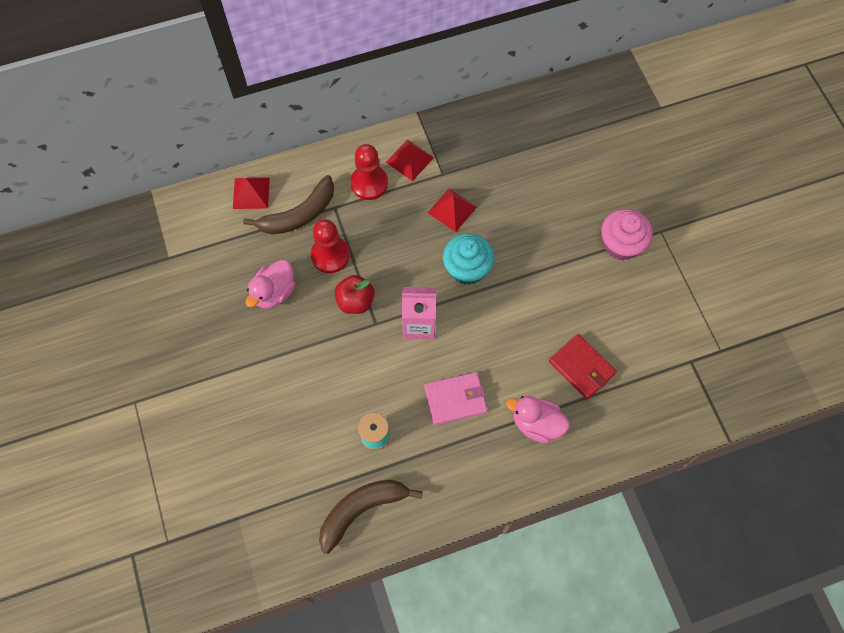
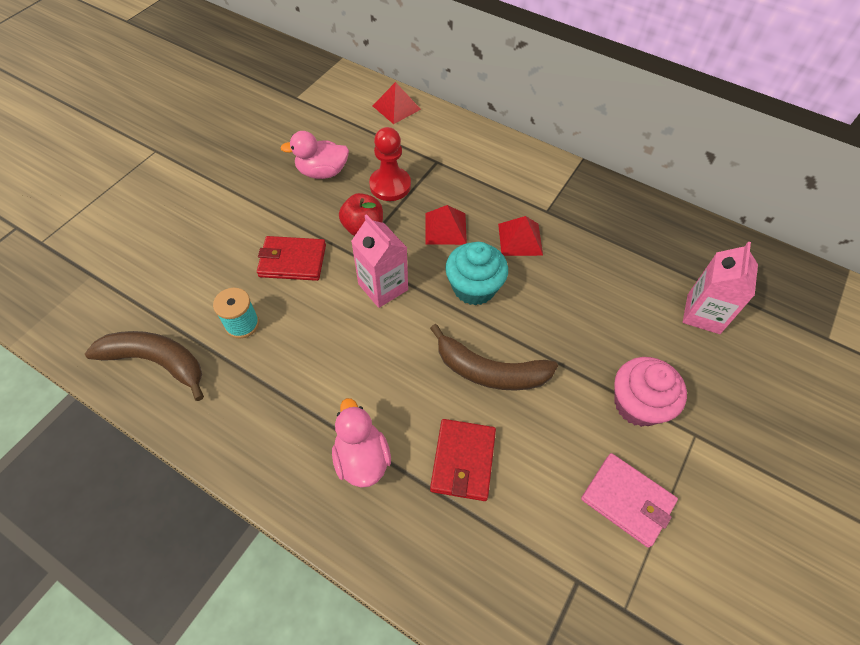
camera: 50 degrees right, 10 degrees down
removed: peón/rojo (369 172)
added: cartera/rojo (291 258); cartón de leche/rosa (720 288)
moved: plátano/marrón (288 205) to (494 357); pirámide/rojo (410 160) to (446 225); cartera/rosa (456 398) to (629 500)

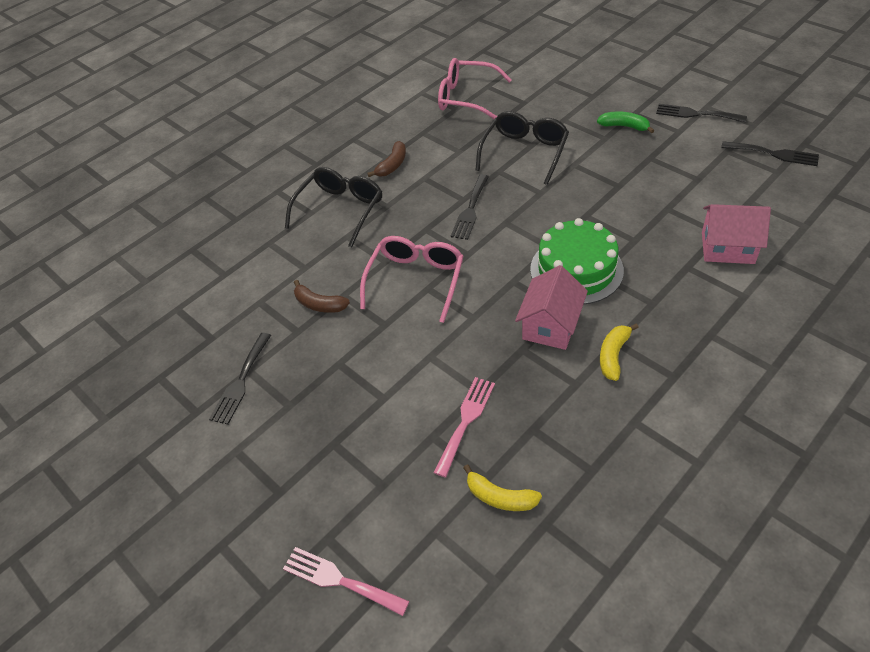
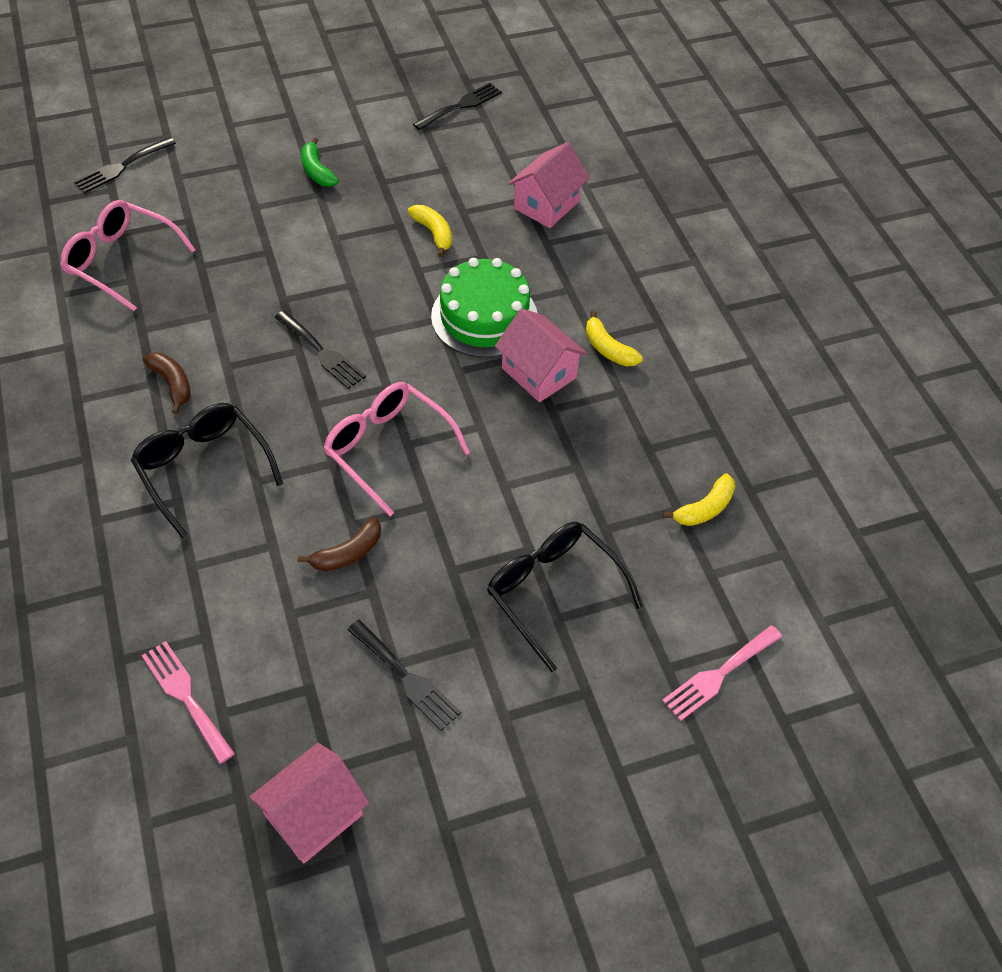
camera: 70 degrees left, 5 degrees up
added: casa/rosa (309 803); plátano/amarillo (430 231)
moved: tenedor/rosa (464 427) to (188 702); gafas/negro (522 148) to (565 597); tenedor/negro (701 113) to (125 165)
turned: gafas/rosa (475 88) = (127 255) 75 degrees clockwise; plátano/verde (625 122) = (320 162) 75 degrees counterclockwise

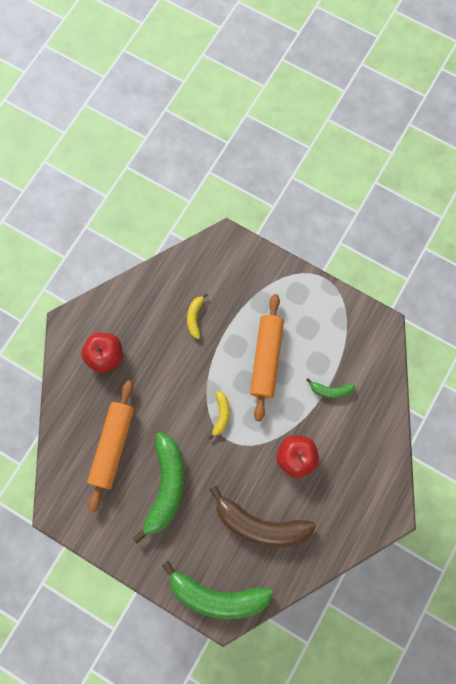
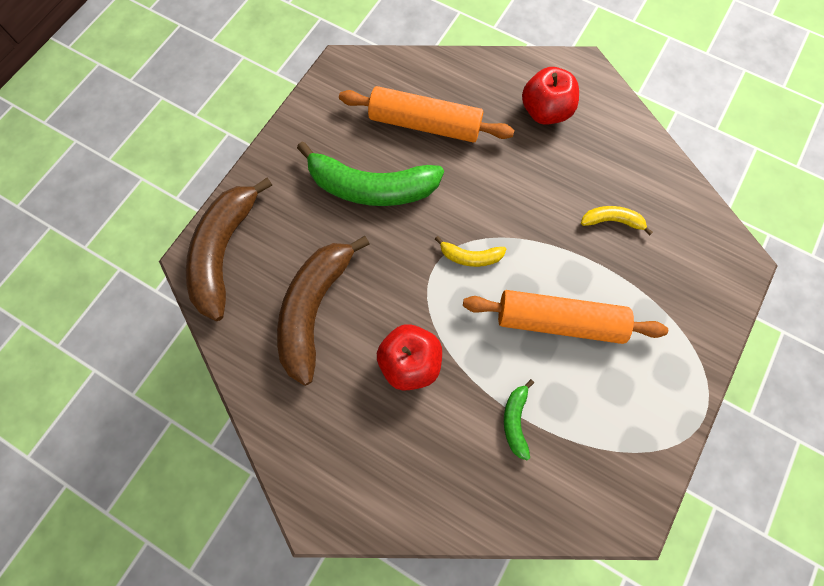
camera: 90 degrees right, 5 degrees down
recoloured: plátano/verde (217 590) to plátano/marrón (229 249)

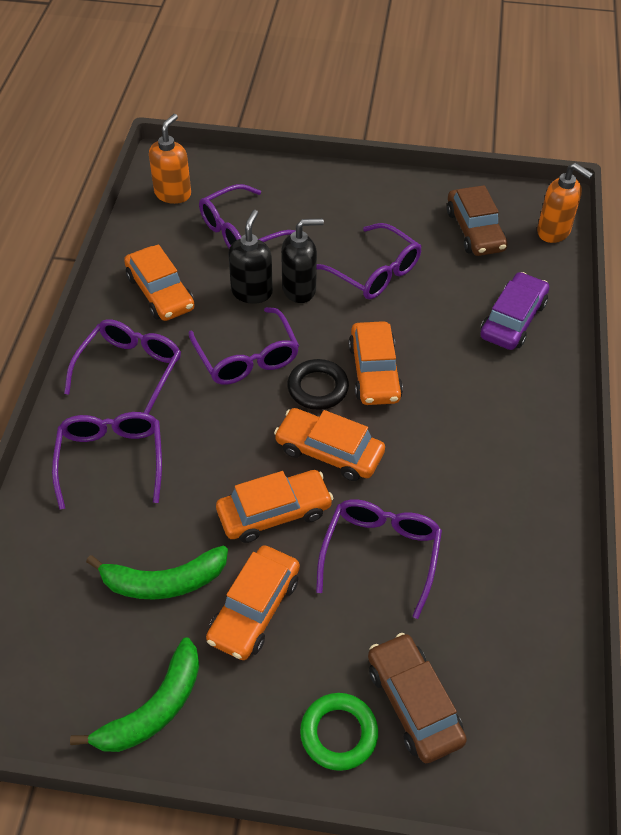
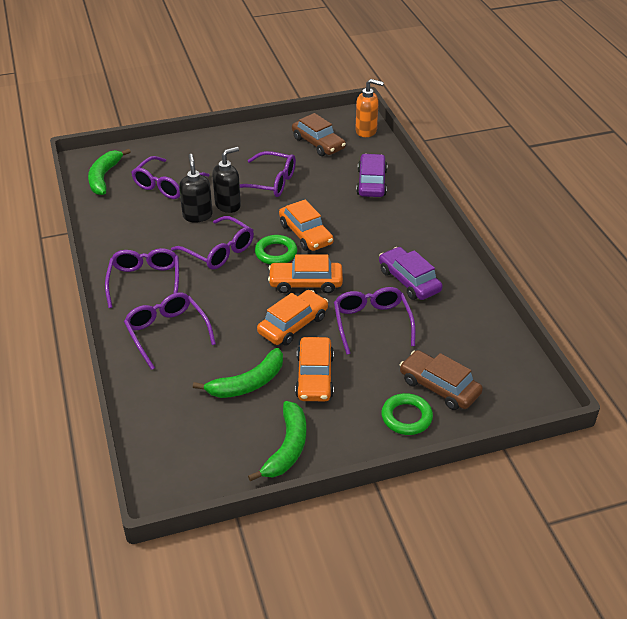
camera: 25 degrees left, 10 degrees down
removed: coche/naranja (159 282)
added: coche/morado (411 273)
replaced: dispensador de jabón/naranja (170 159) to plátano/verde (109 172)
recoloured: anillo/negro (318 384) to anillo/verde (276 250)

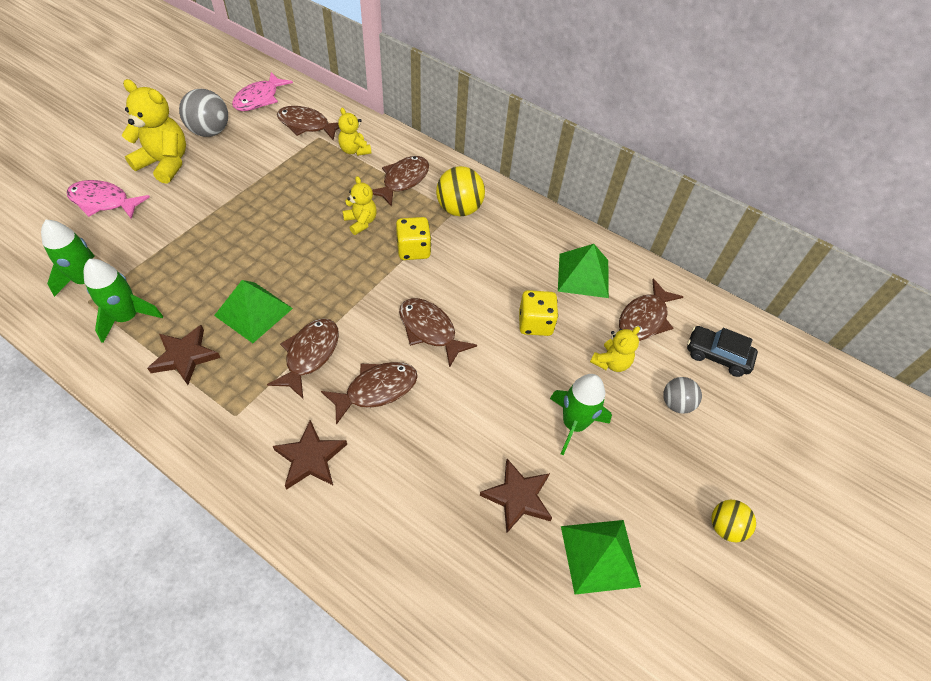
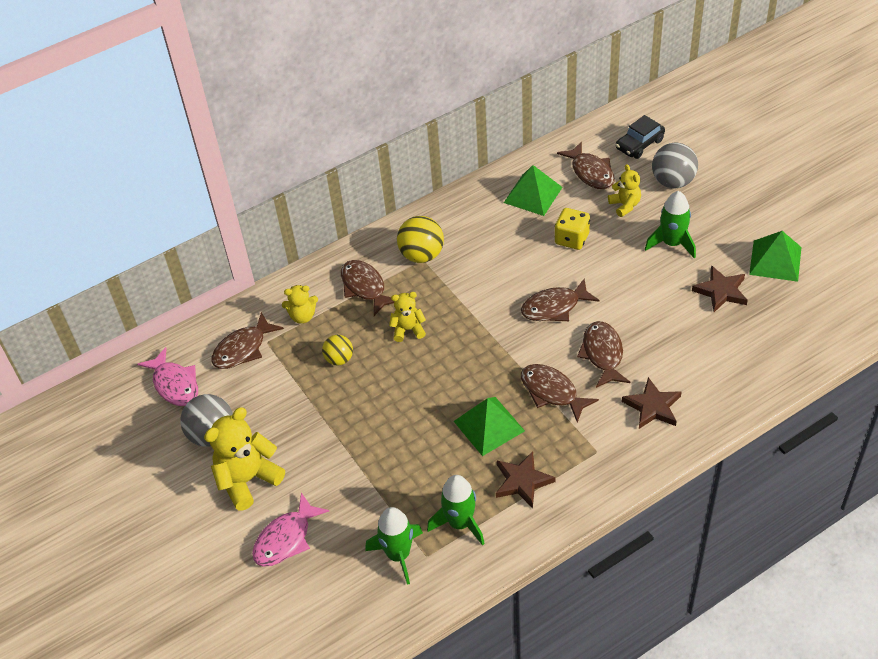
camera: 60 degrees left, 5 degrees down
removed: dado/amarillo (413 238)
moved: pelota/amarillo (733 521) to (337 350)
resized: pelota/gris (682 395) = (675 165) x1.62

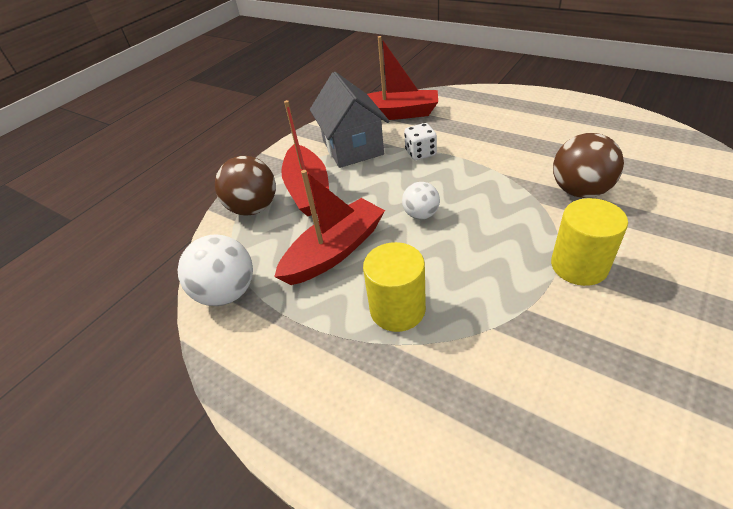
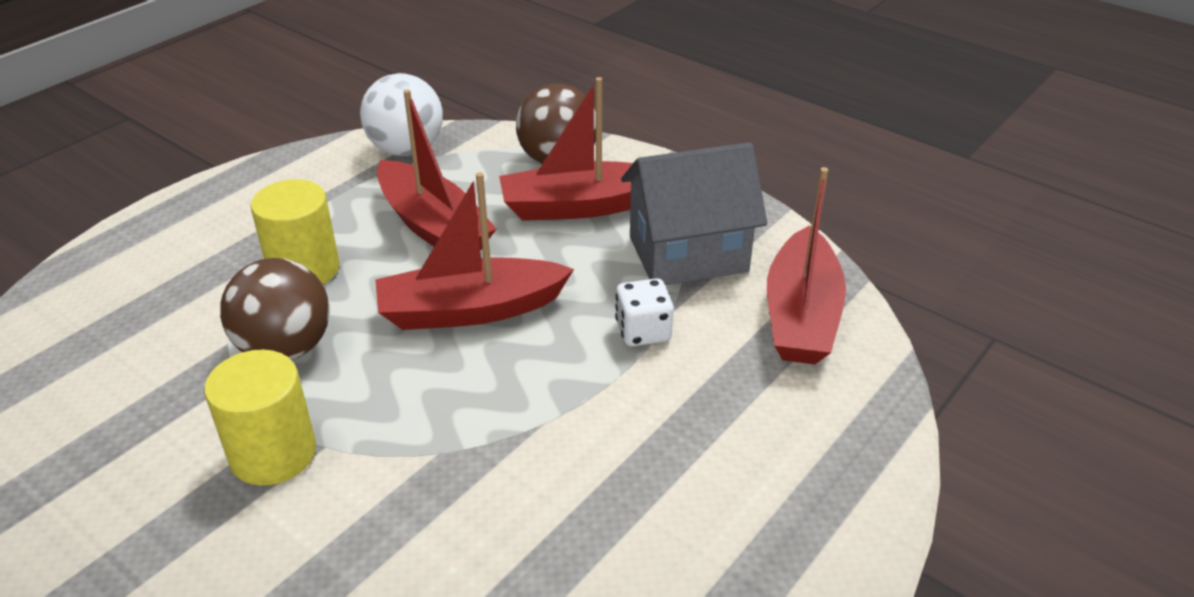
camera: 90 degrees right, 5 degrees down
moved: pelota/marrón (588 165) to (275 309)
replaced: pelota/blanco (421 201) to barco/rojo (474 251)

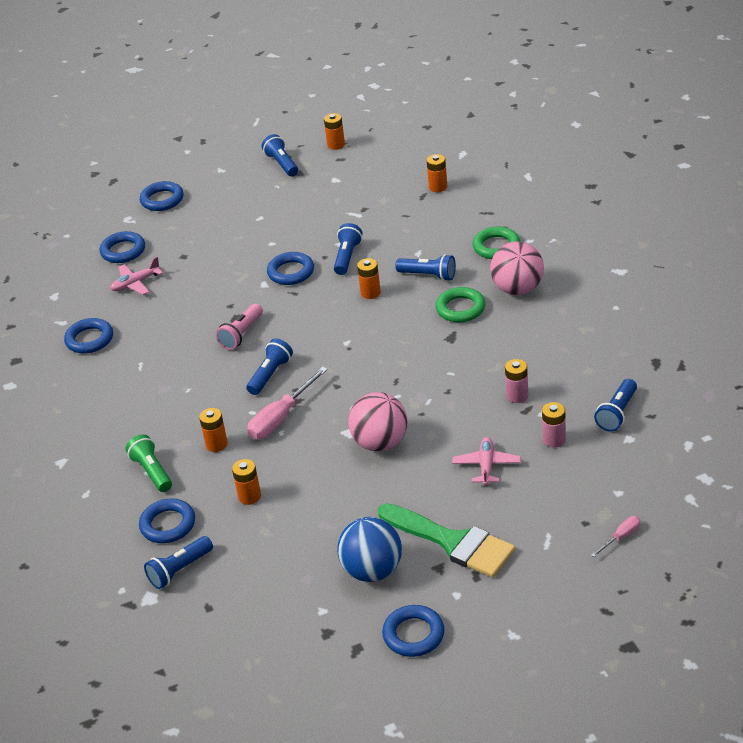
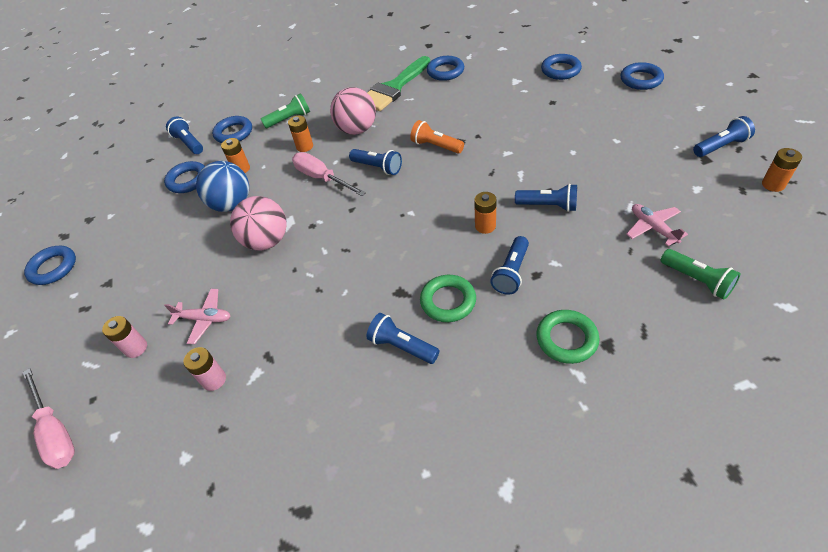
camera: 95 degrees right, 10 degrees up
moved: avión/rosa (136 276) to (657 225); anillo/azul (290 268) to (184 177); pelota/azul (369 549) to (222 186); pincel/verde (446 540) to (398 83); pelota/rosa (517 268) to (353 111); pila/rosa (516 381) to (124 337); lámpara de mano/azul (615 405) to (403 338)
replaced: pila/naranja (437 173) to lámpara de mano/verde (701 274)
recoloured: lámpara de mano/rosa (239 327) to lámpara de mano/naranja (437 137)
resized: destornillador/rosa (616 536) = (49 418) x1.89

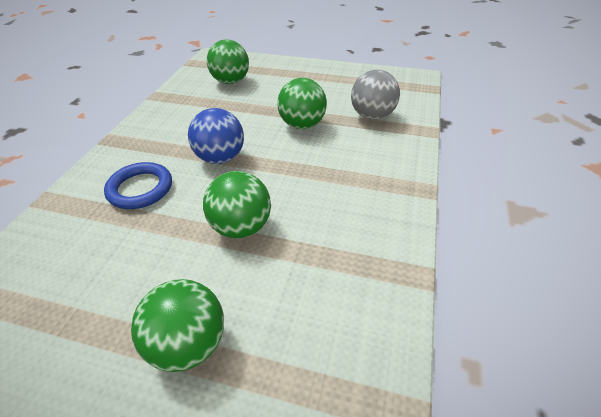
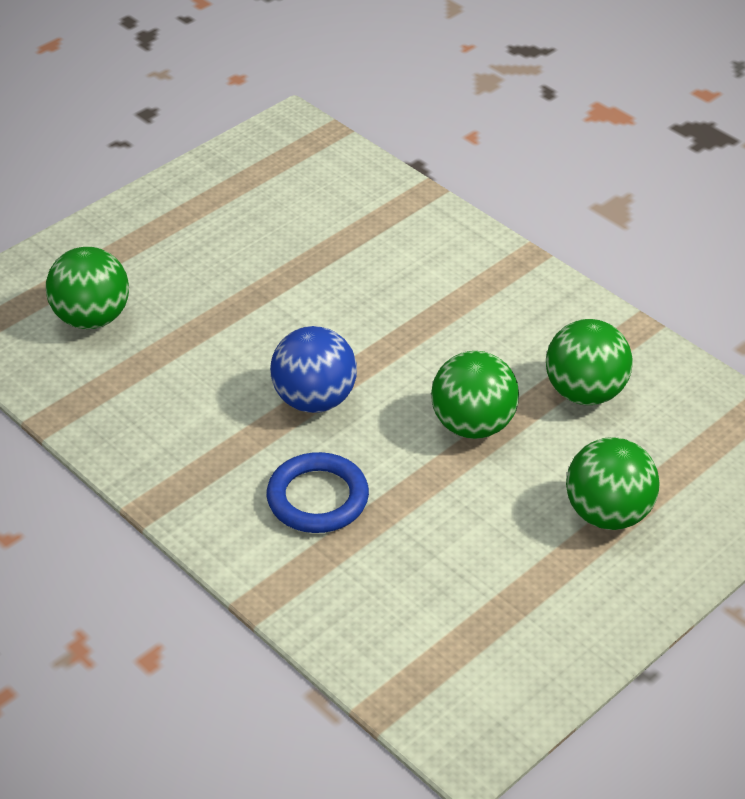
camera: 60 degrees left, 0 degrees up
removed: pelota/gris (375 95)
moved: pelota/verde (302 103) to (589 362)

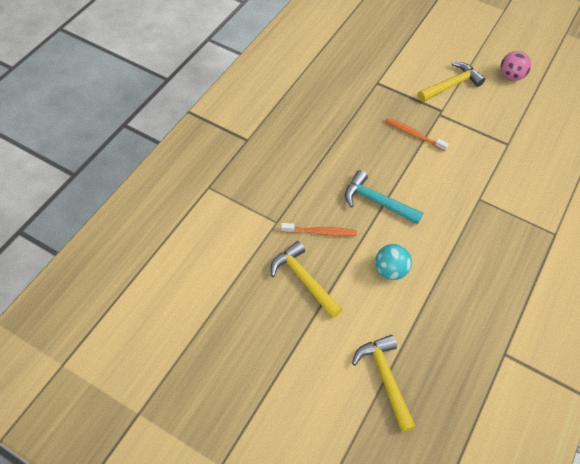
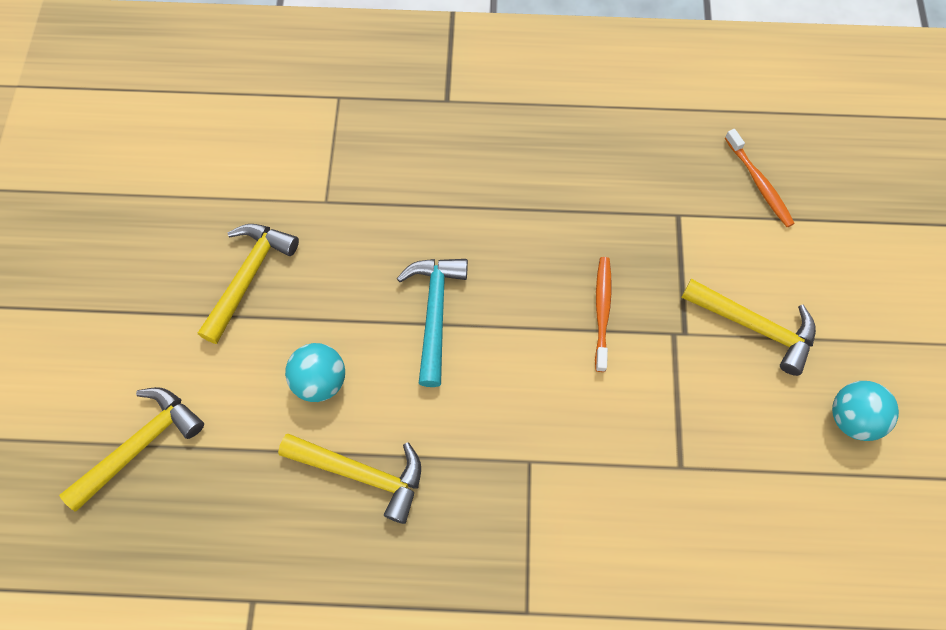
camera: 65 degrees right, 10 degrees up
added: martillo/amarillo (349 479)
moved: cepillo de dientes/naranja (319 229) to (760 178)
recoloured: pelota/rosa (516 66) to pelota/turquesa (865 411)

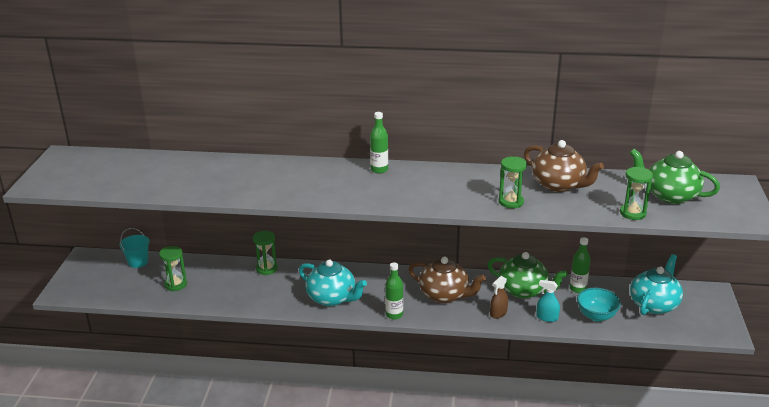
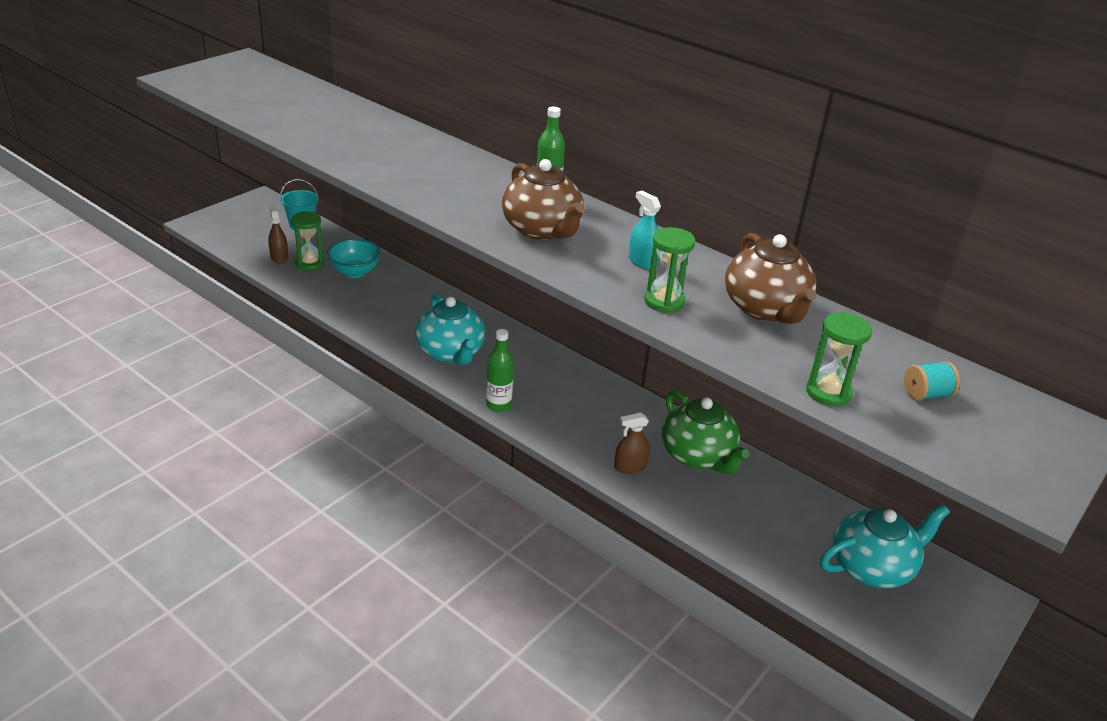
camera: 30 degrees right, 5 degrees up
removed: reloj de arena/verde (265 253); botella/verde (580 265)
added: pulverizador/marrón (278 234)
moved: tetera/marrón (447 280) to (543 199); pulverizador/turquesa (548 301) to (645 230); cuenco/turquesa (599 305) to (354 258)
replaced: tetera/verde (675 176) to carrete/turquesa (932 381)

